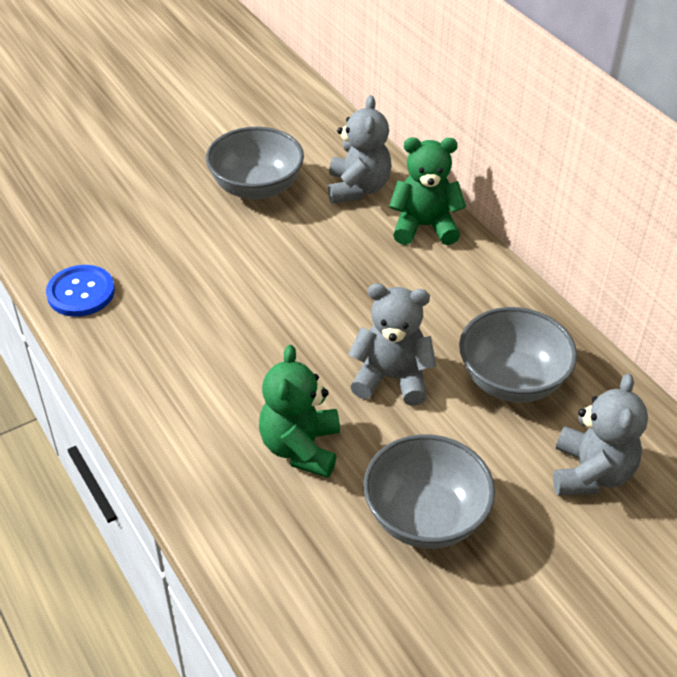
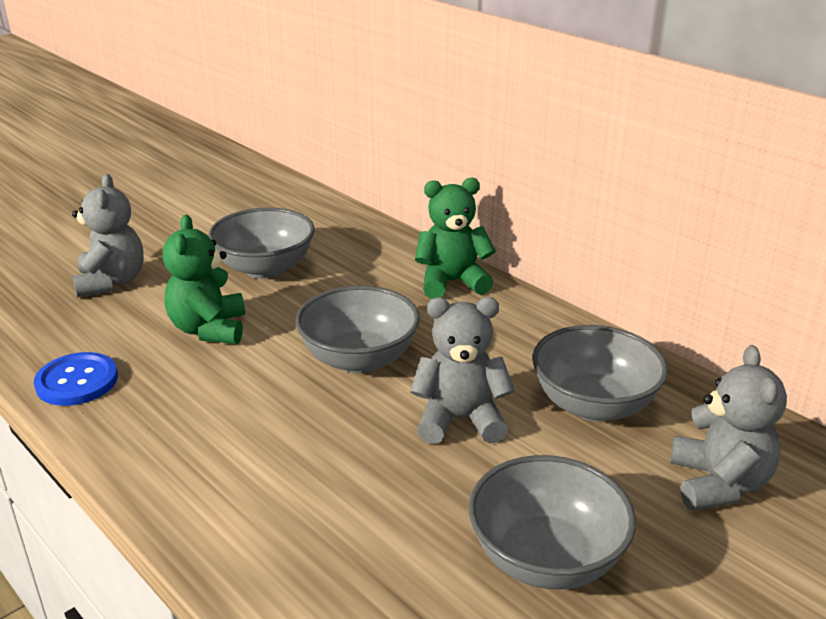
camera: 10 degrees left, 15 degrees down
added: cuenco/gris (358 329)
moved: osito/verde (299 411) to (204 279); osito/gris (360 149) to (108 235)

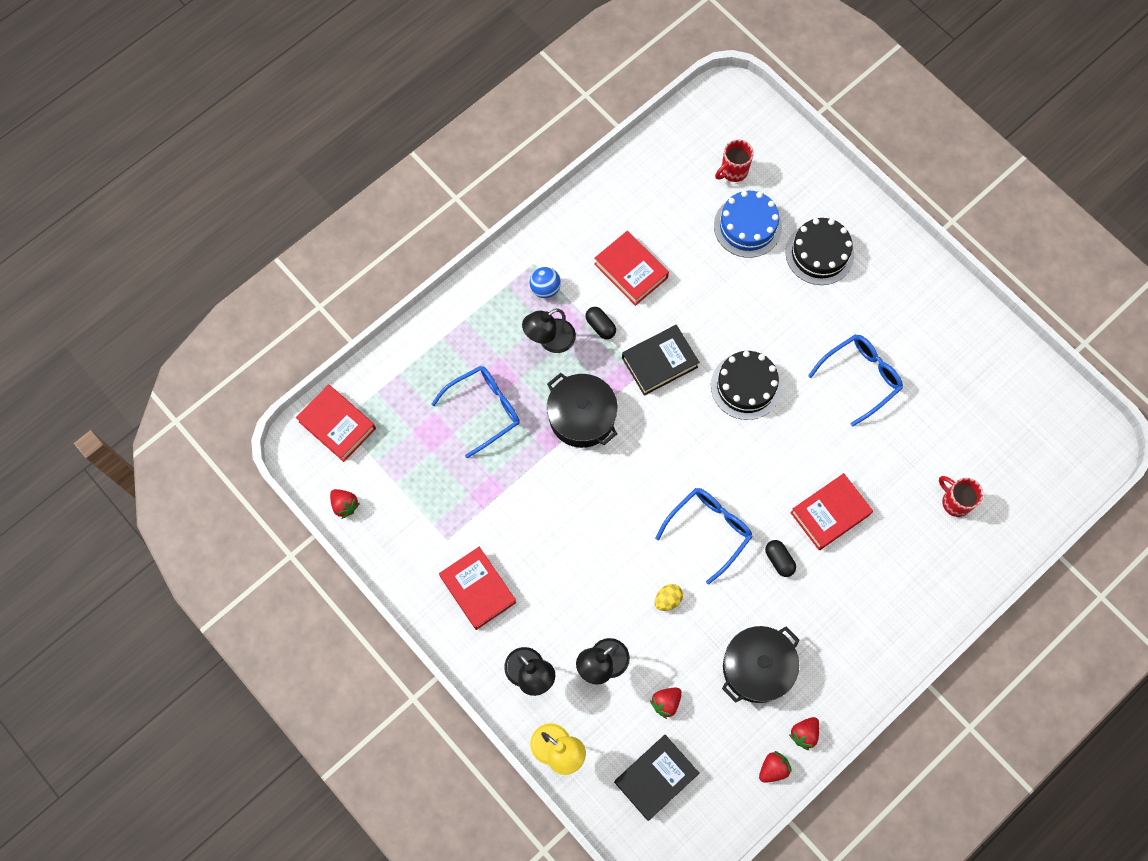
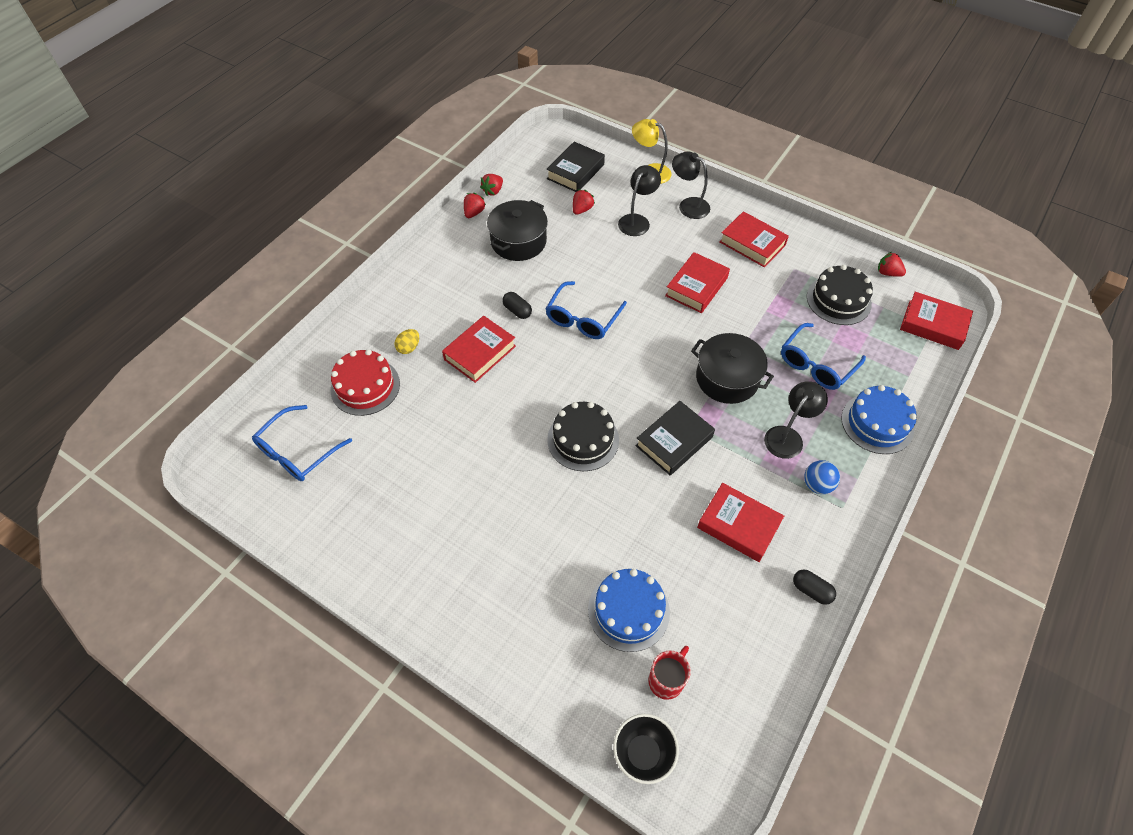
camera: 165 degrees right, 15 degrees down
added: cuenco/negro (646 749); libro/rojo (697 282); tarta/azul (879 419)
moved: cápsula/negro (600 323) to (814 587); huevo/amarillo (669 597) to (406 341); tarta/negro (820 251) to (840 295); gafas/azul (855 380) to (302 443)
replaced: taza/rojo (961 496) to tarta/rojo (365 382)

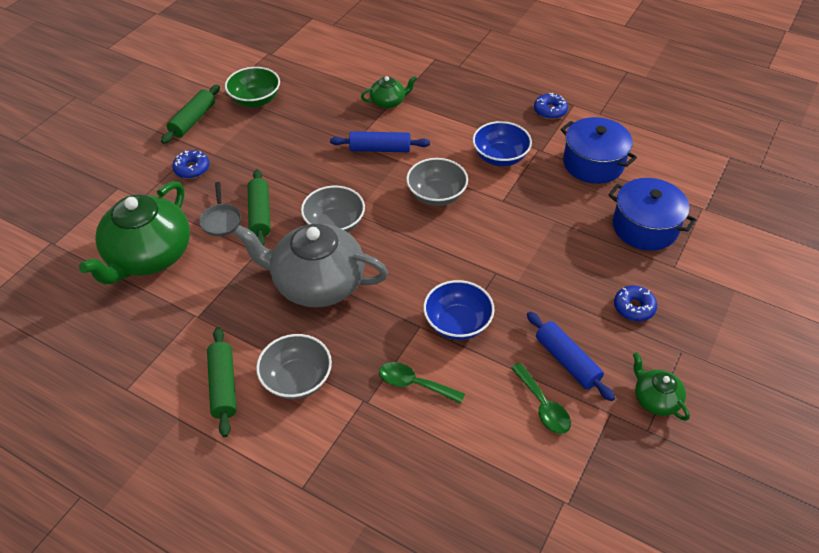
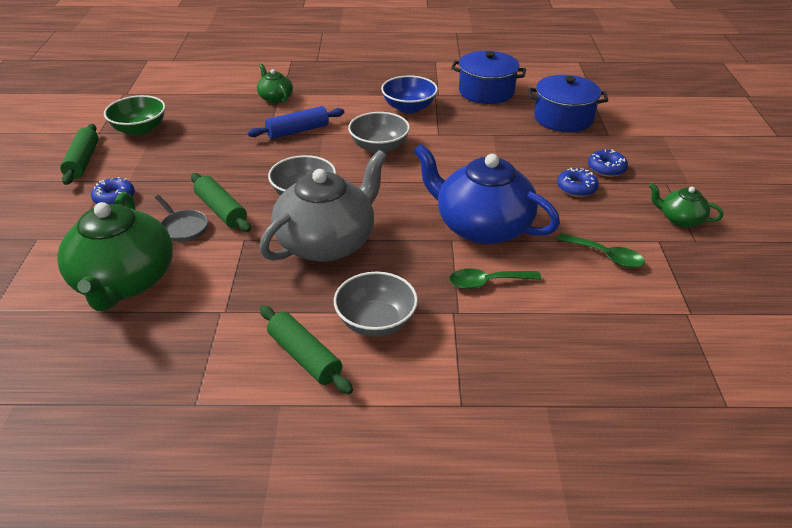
camera: 30 degrees left, 10 degrees down
removed: rodillo/azul (571 356)
moved: rosquilla/azul (551 106) to (578 182)
replaced: cuenco/azul (459 310) to tetera/azul (486 194)
turned: tetera/gris (310 266) = (323 206) 150 degrees clockwise; tetera/verde (389 92) = (275 83) 75 degrees counterclockwise

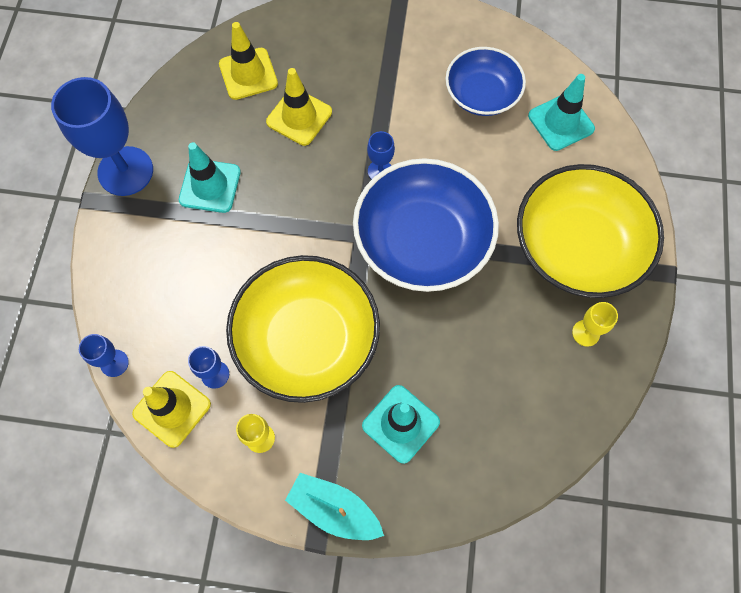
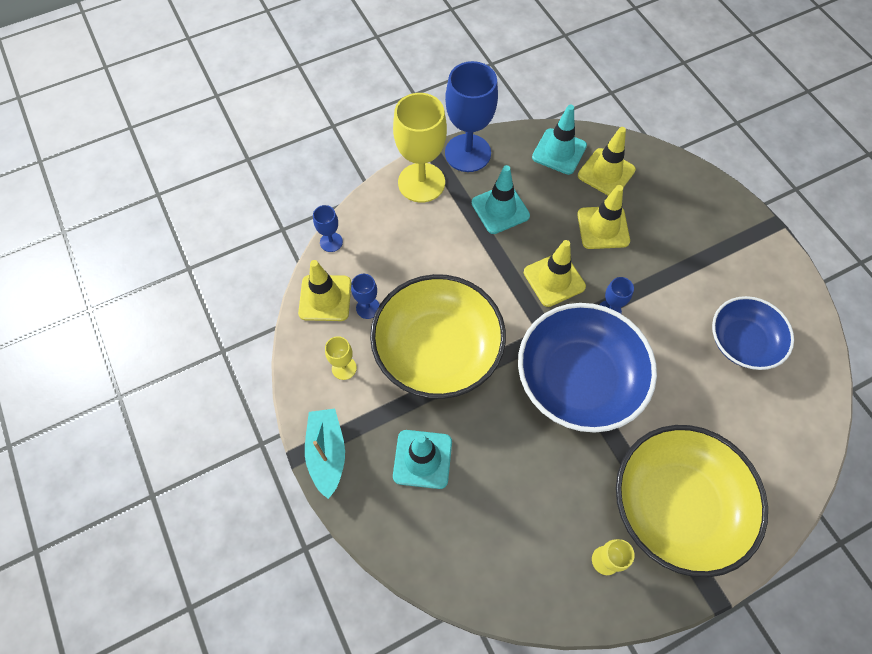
camera: 55 degrees right, 5 degrees down
added: copa/amarillo (420 148); cono de tráfico/amarillo (555 273)
moved: cono de tráfico/turquesa (561 112) to (559 140)

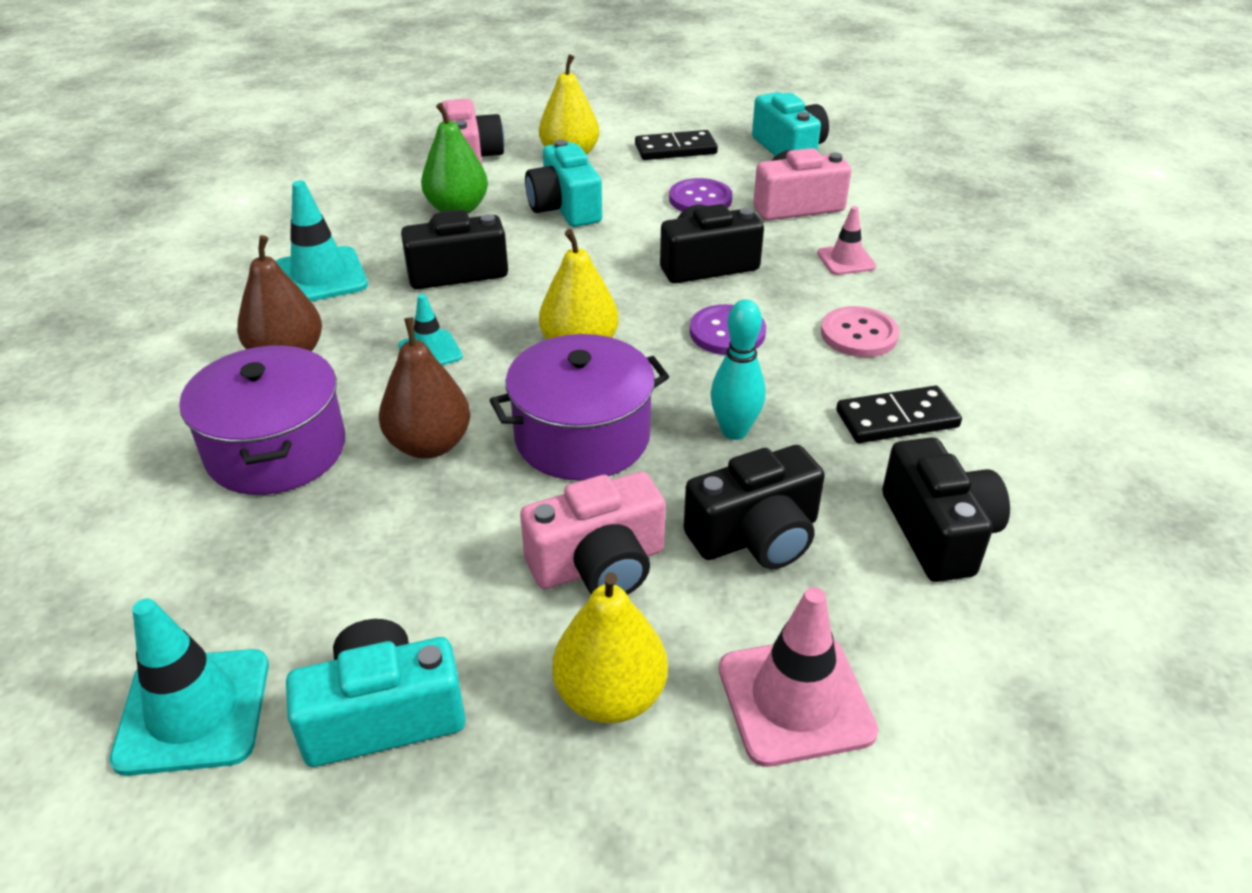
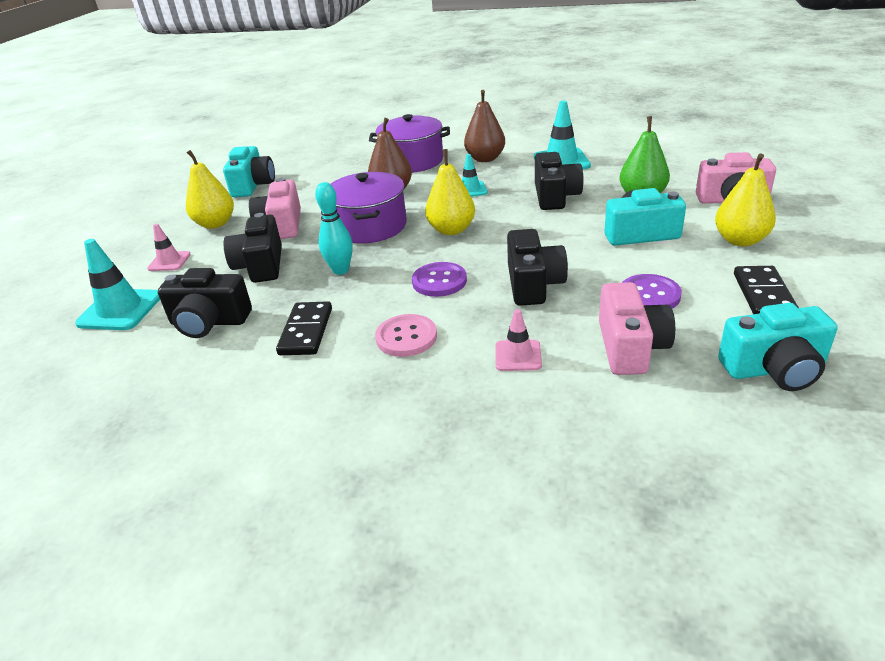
camera: 110 degrees right, 5 degrees down
moved: cono de tráfico/turquesa (189 687) to (117 284)
resized: cono de tráfico/rosa (798 677) = (169 247) x0.59

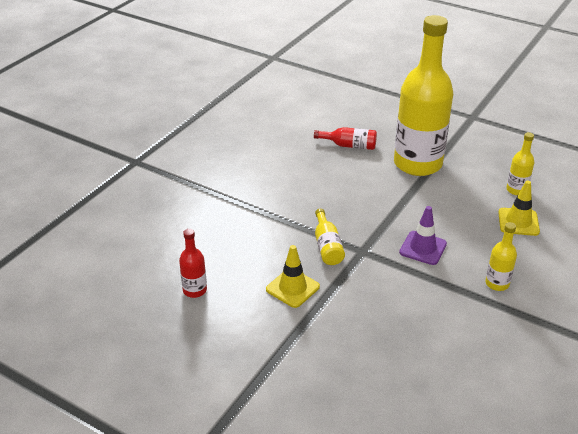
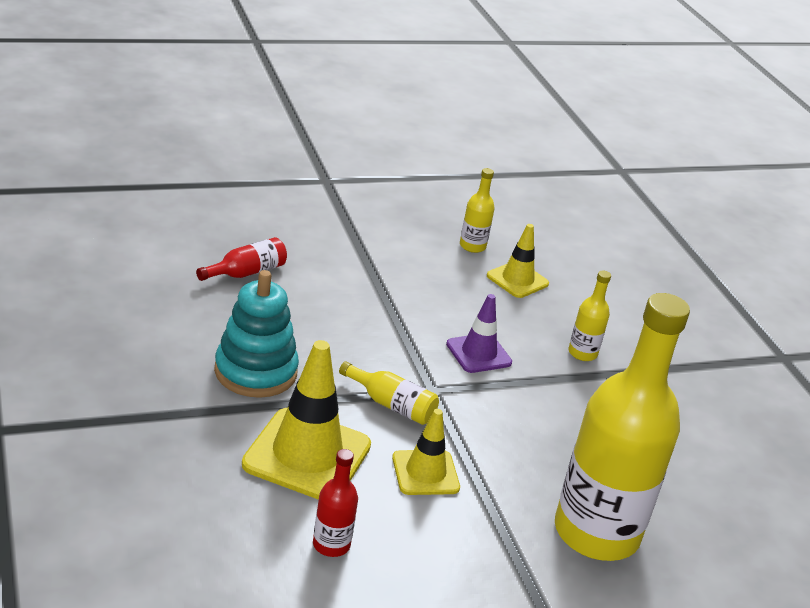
camera: 55 degrees left, 5 degrees down
added: juguete apilable/turquesa (256 334); cono de tráfico/amarillo (306 420)
moved: botella/amarillo (423 95) to (622 427)

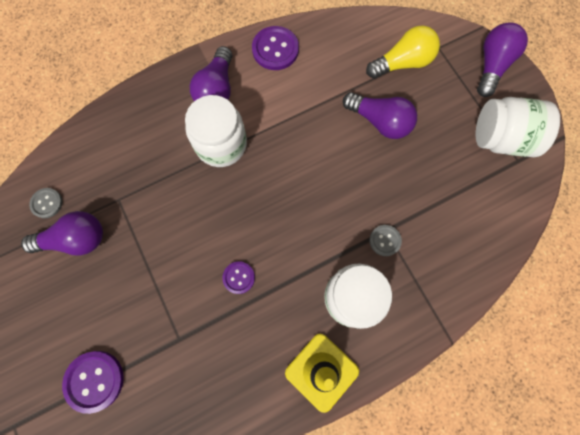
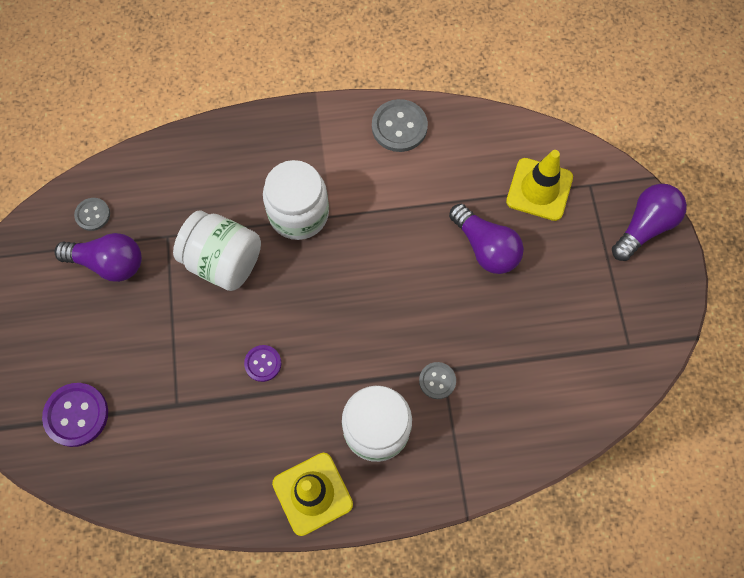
camera: 20 degrees right, 5 degrees down
removed: bombilla/morado (211 73)
moved: tarro/blanco (518 127) to (217 251)
replaced: bombilla/amarillo (403 52) to cono de tráfico/amarillo (539 185)
recoloured: botón/morado (275 48) to botón/gris (400 125)

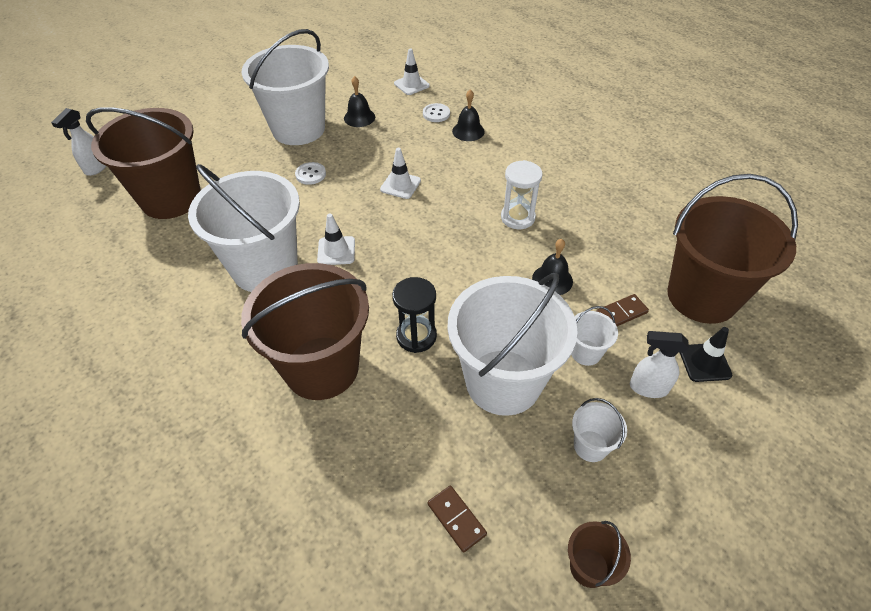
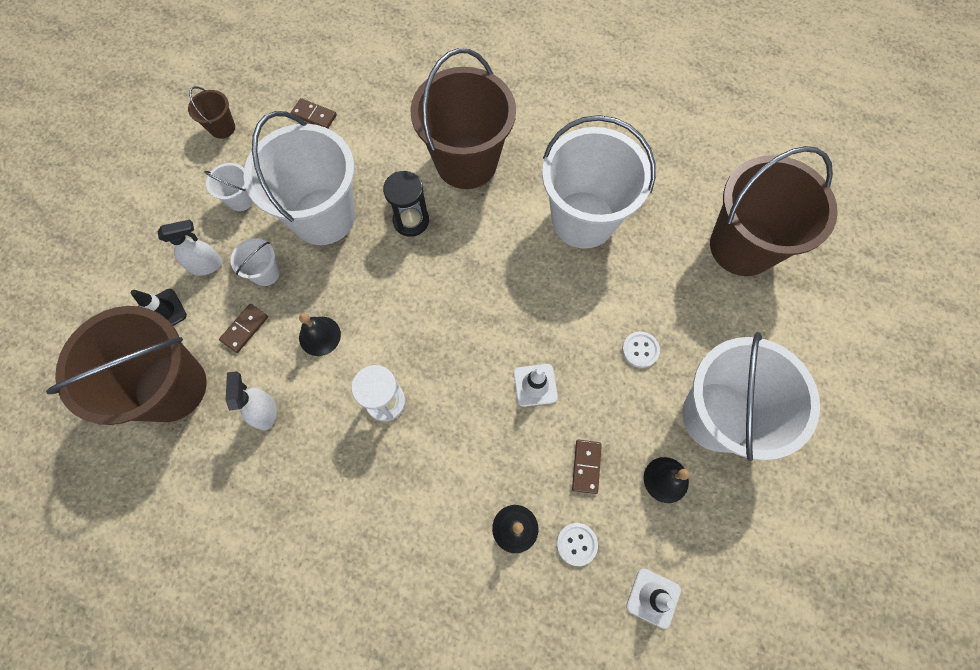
camera: 150 degrees right, 20 degrees up
removed: cono de tráfico/blanco (336 239)
added: ficha de dominó/marrón (587 466)
moved: pulverizador/blanco (78 142) to (251 400)

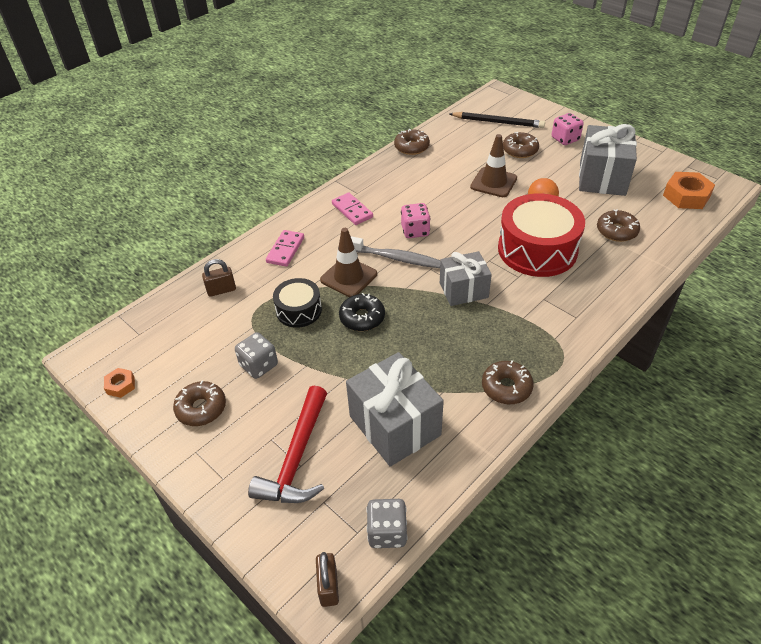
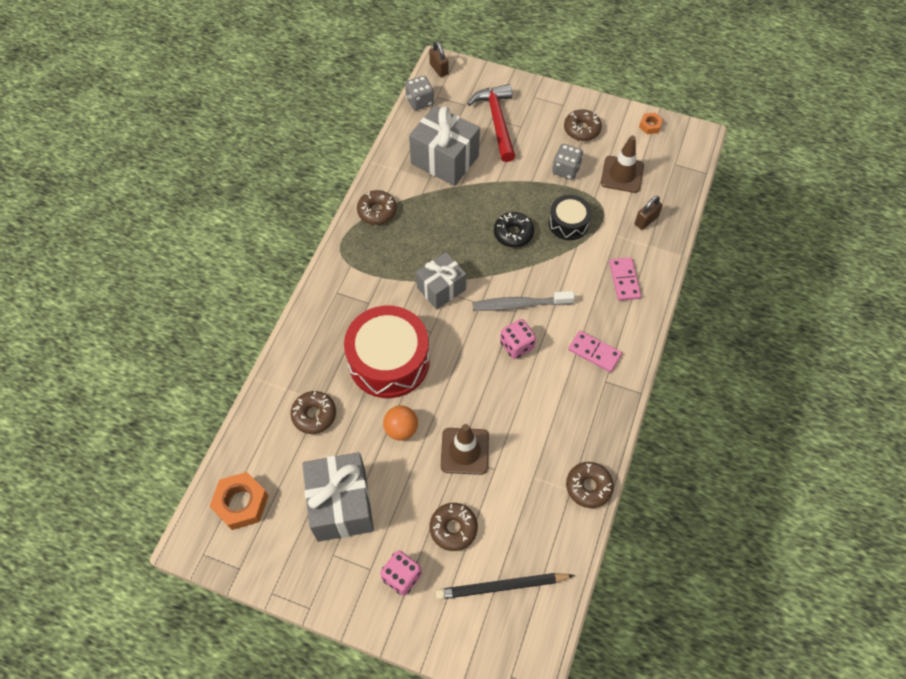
camera: 155 degrees right, 15 degrees up
moved: cono de tráfico/marrón (348 262) to (622 164)

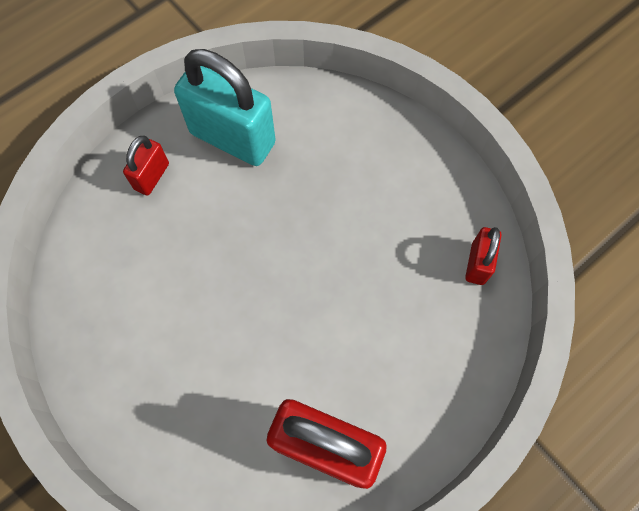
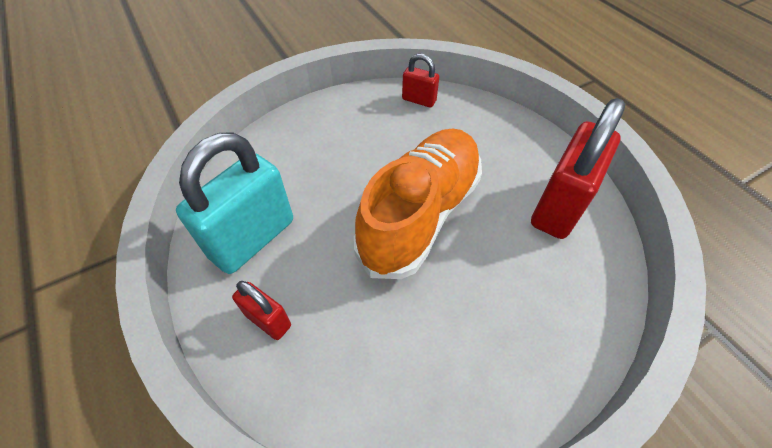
camera: 80 degrees left, 15 degrees down
added: zapato/naranja (418 203)

